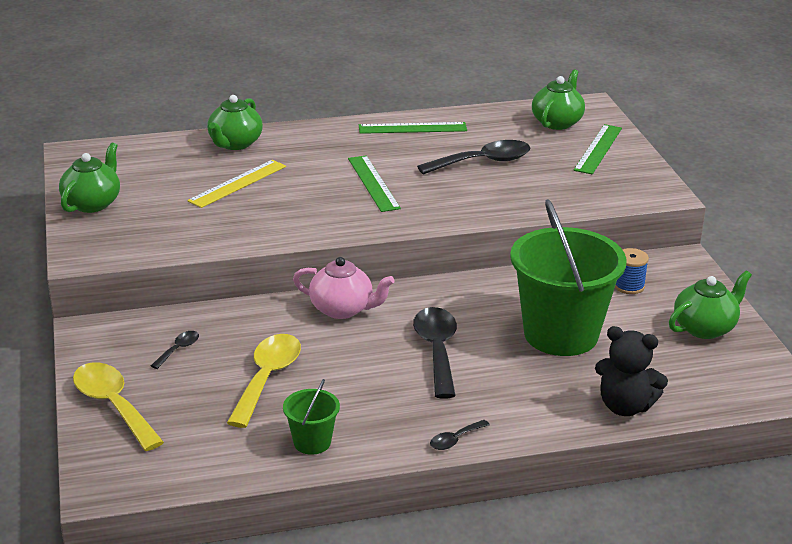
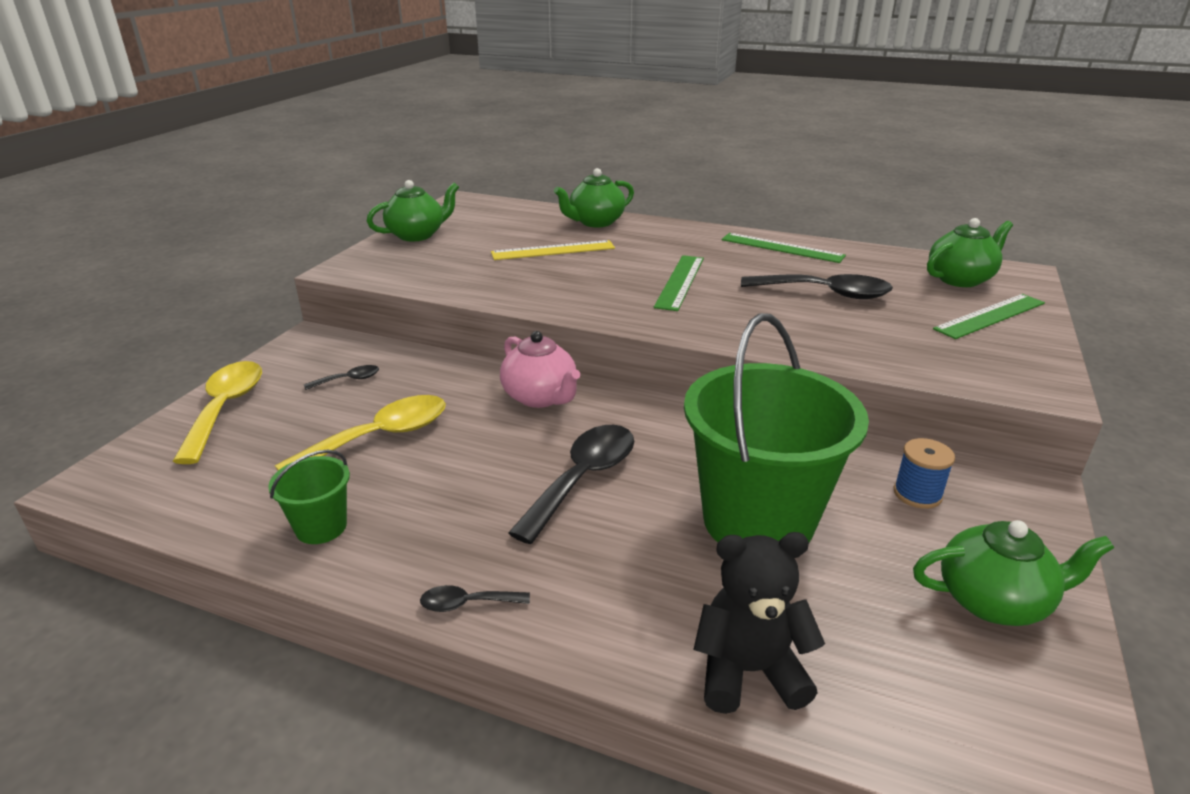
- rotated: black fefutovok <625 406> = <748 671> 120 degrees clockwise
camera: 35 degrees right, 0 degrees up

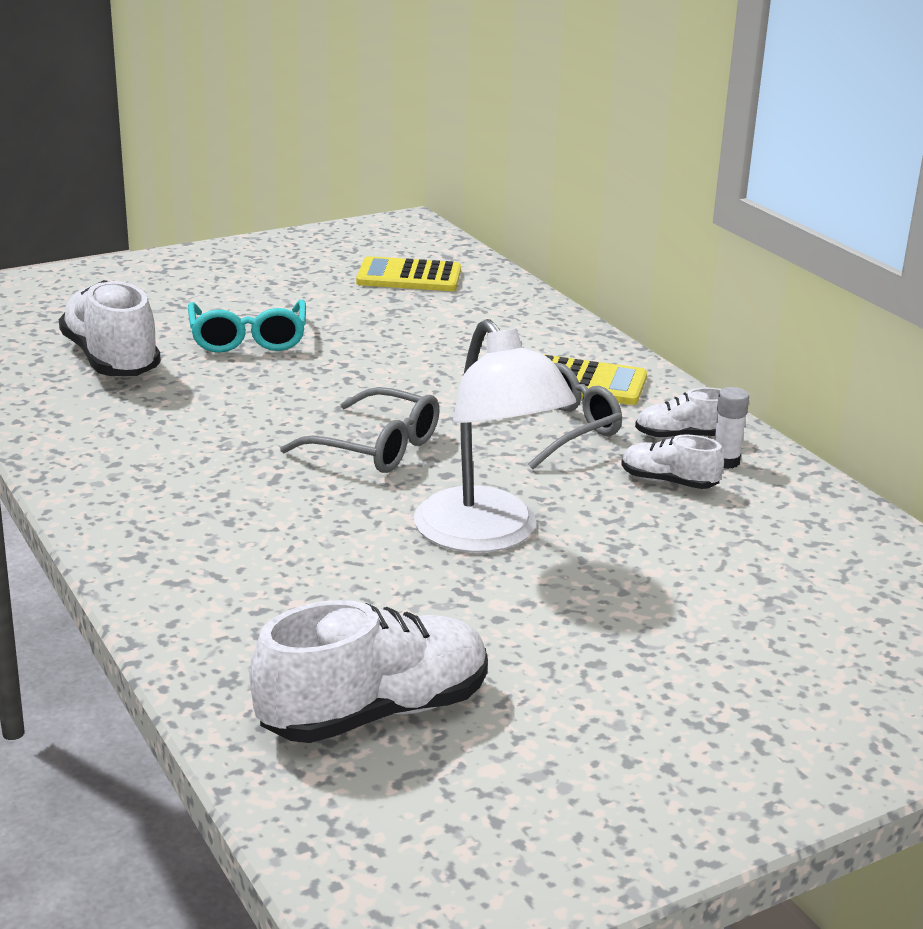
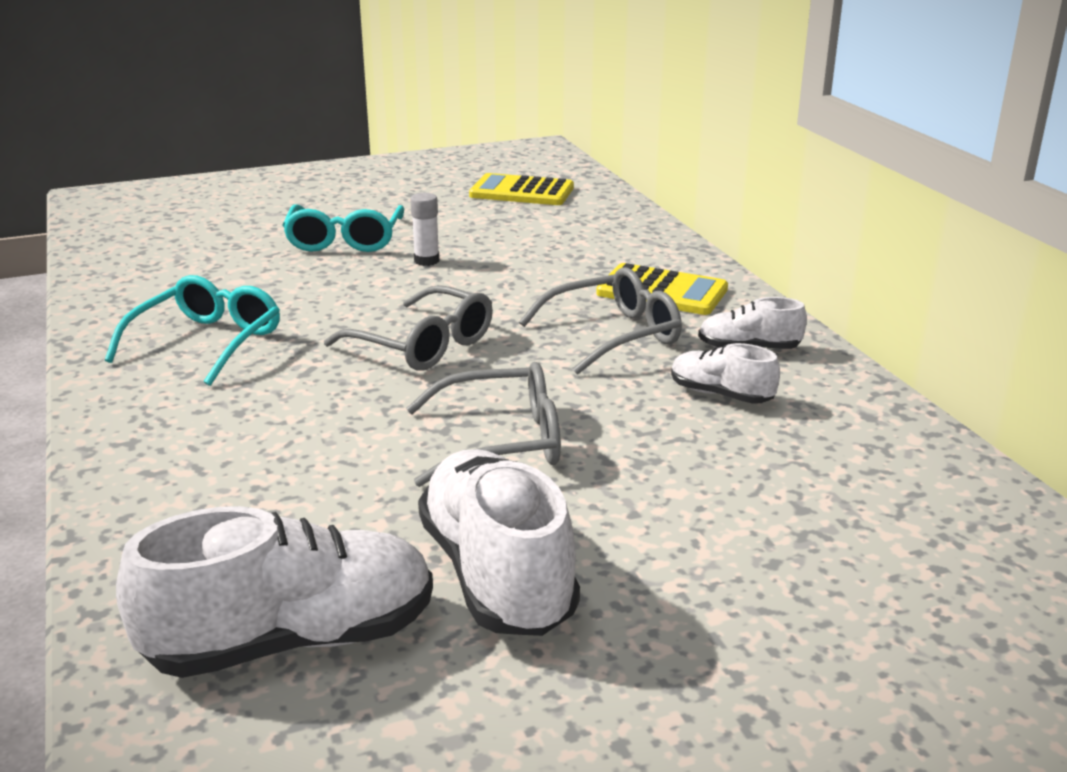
- new: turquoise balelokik <208 342>
- swapped: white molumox <487 535> to grey balelokik <503 441>
- shifted: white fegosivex <725 461> to <426 261>
- shifted: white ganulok <111 360> to <497 574>
camera: 10 degrees right, 0 degrees up

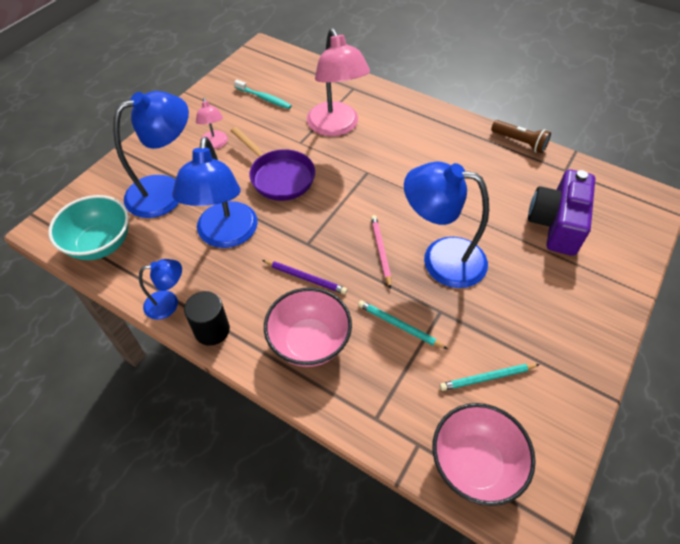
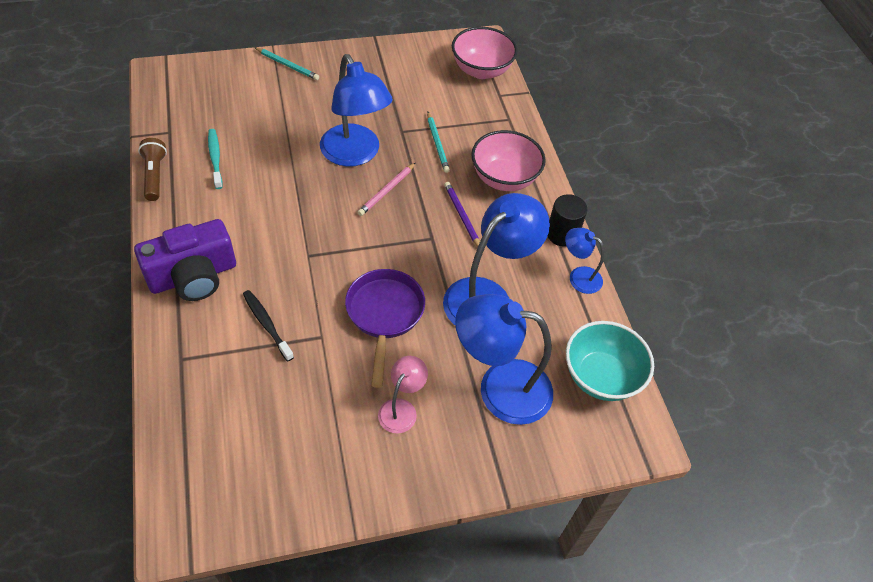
- shifted: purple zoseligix <556 224> to <193 276>
- shifted: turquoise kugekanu <264 98> to <215 158>
- swapped: pink molumox <336 127> to black kugekanu <267 324>
- shifted: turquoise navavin <487 378> to <287 65>
camera: 140 degrees left, 0 degrees up

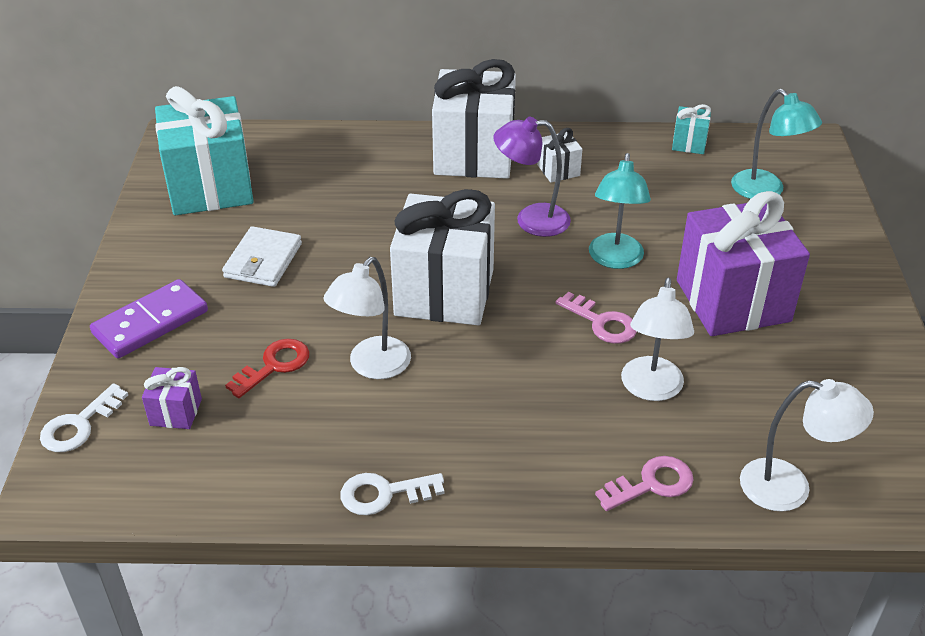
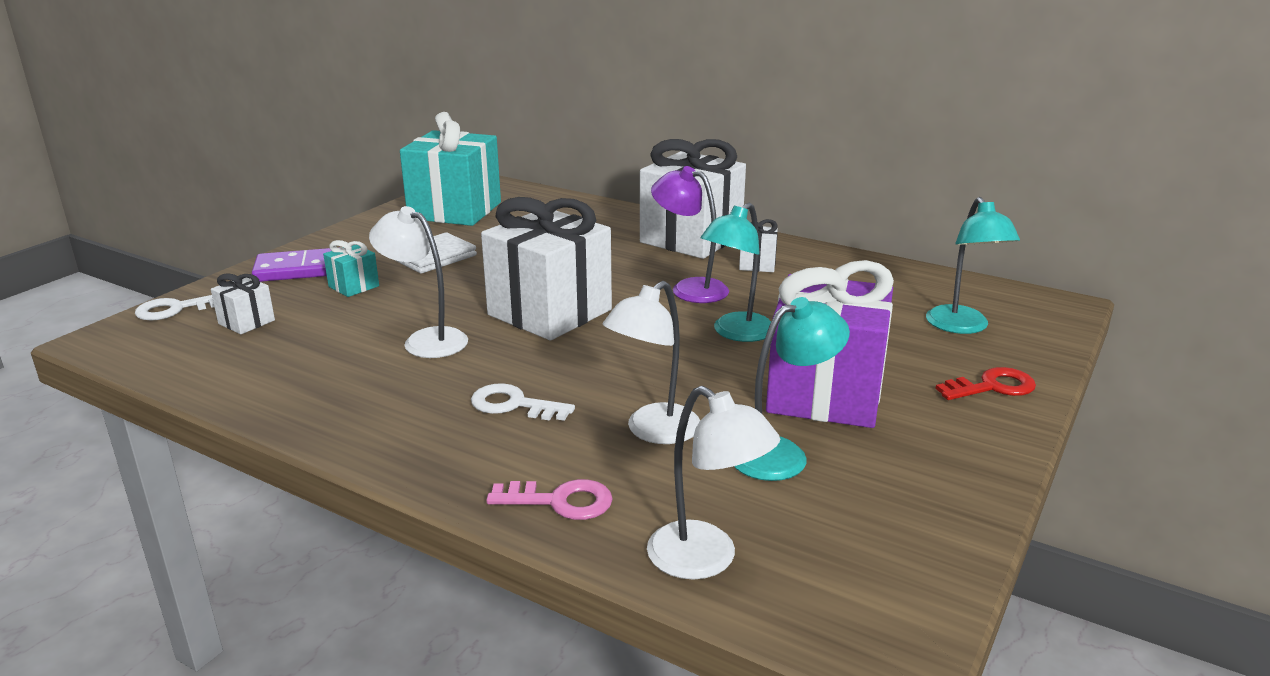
- repainted: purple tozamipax <176 412> to white tozamipax <246 322>
- shifted: turquoise tozamipax <689 143> to <354 286>
- rotated: white molumox <372 366> = <425 340> 60 degrees clockwise
- shifted: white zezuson <384 494> to <513 405>
- new: turquoise molumox <782 454>
- shifted: red zezuson <274 365> to <992 387>
- gone: pink zezuson <602 322>
camera: 30 degrees right, 15 degrees down

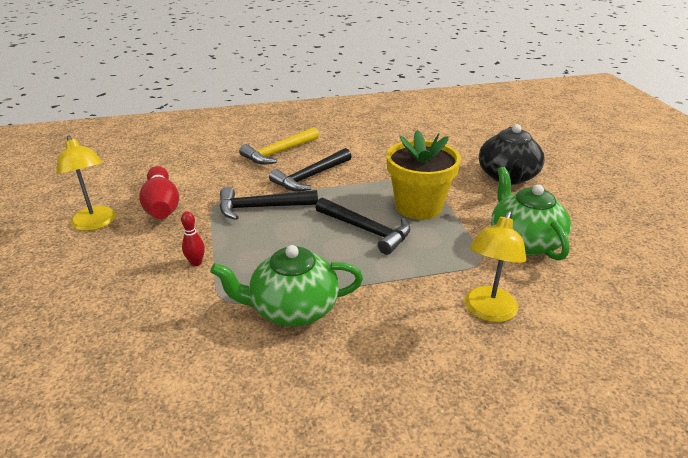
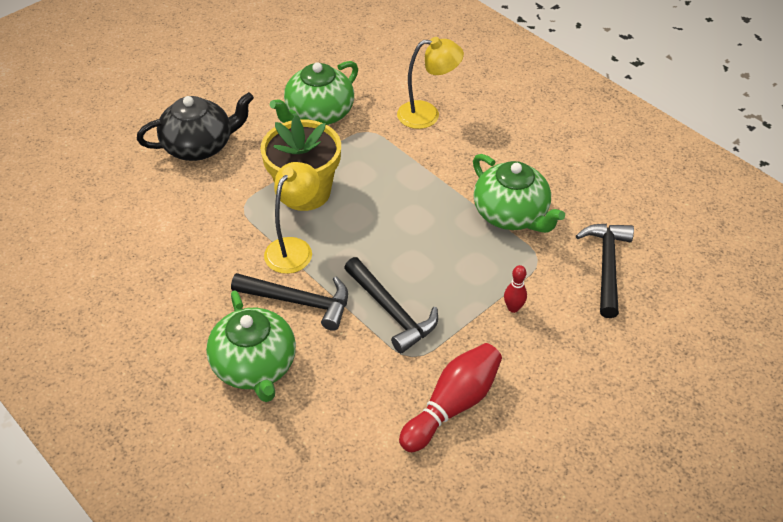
- swapped: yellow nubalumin <278 153> to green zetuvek <255 366>
- shifted: yellow molumox <96 224> to <294 248>
- shifted: black nubalumin <367 230> to <606 265>
camera: 120 degrees left, 15 degrees up

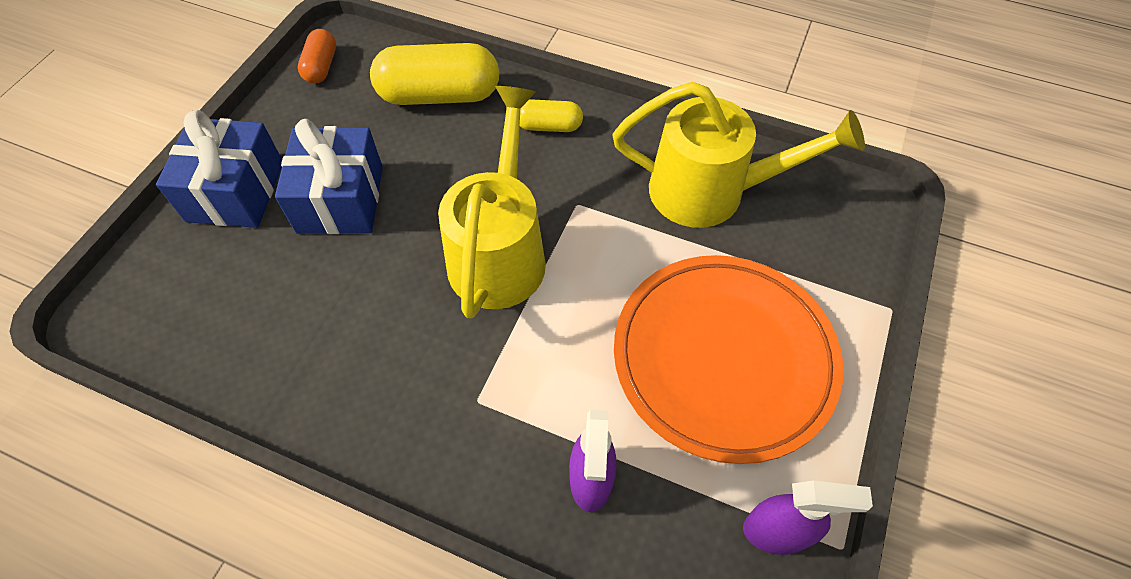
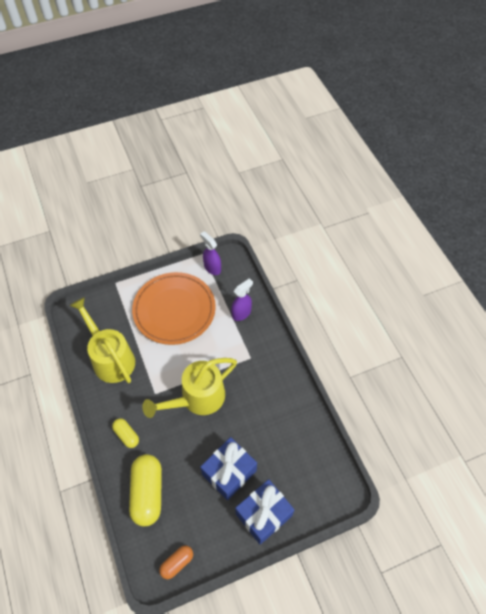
- rotated: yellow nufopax <439 95> = <147 493> 45 degrees clockwise
camera: 135 degrees left, 0 degrees up

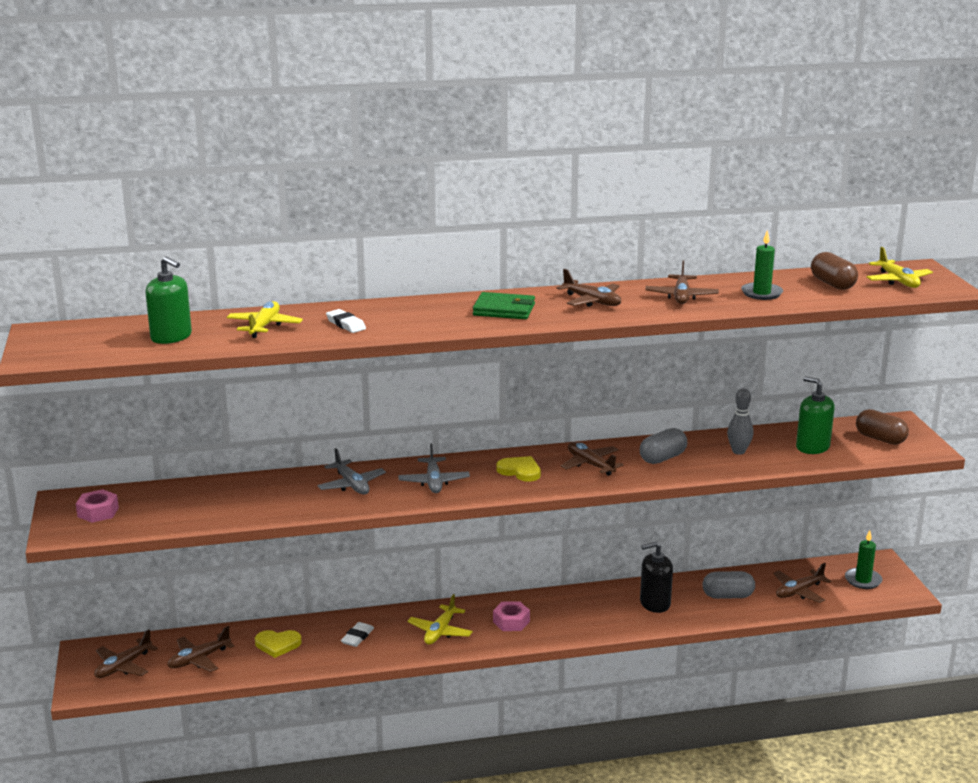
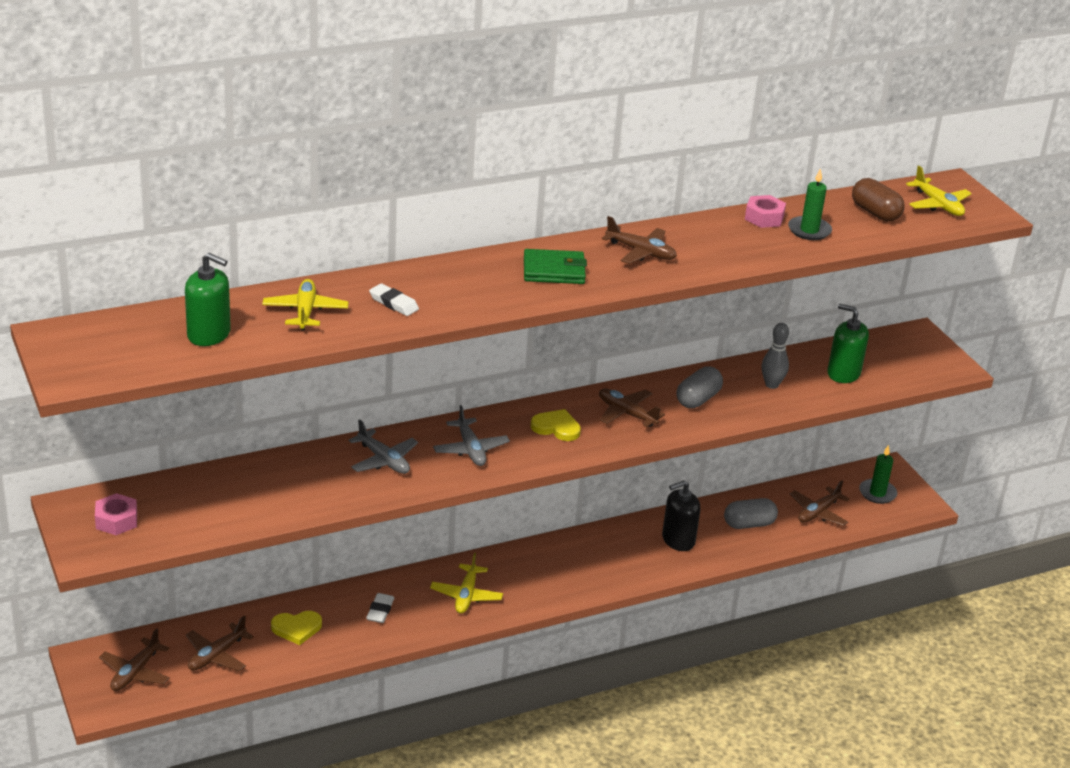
- shifted: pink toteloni <511 621> to <764 218>
- gone: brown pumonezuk <681 296>
- gone: brown nufopax <880 439>
camera: 15 degrees left, 10 degrees up

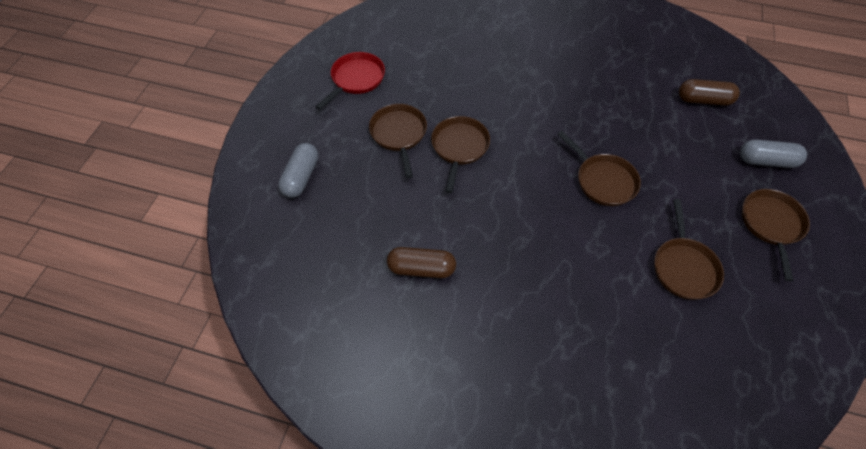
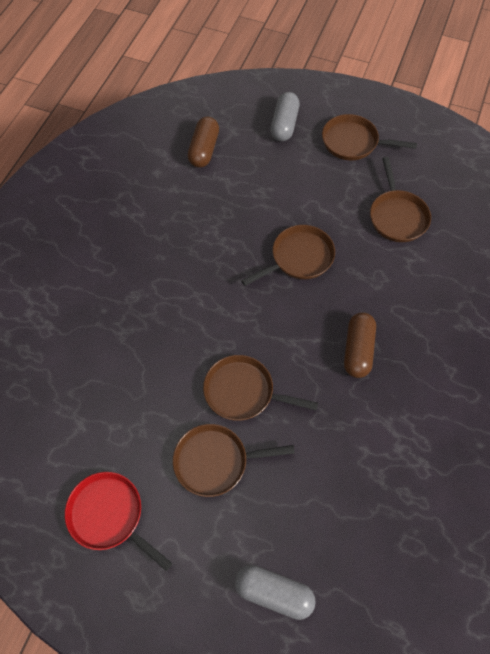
- shifted: brown nufopax <421 268> to <357 350>
- rotated: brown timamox <683 267> = <397 216> 75 degrees clockwise
camera: 85 degrees left, 5 degrees up

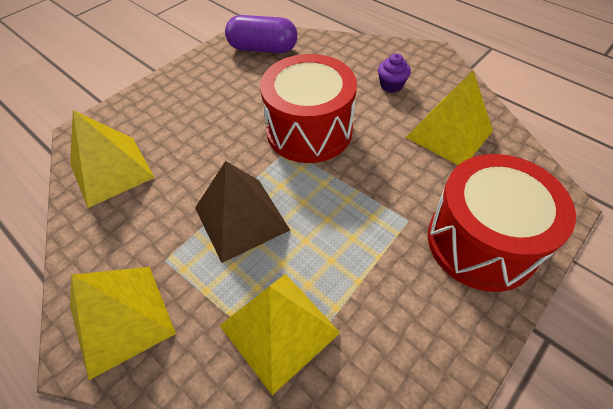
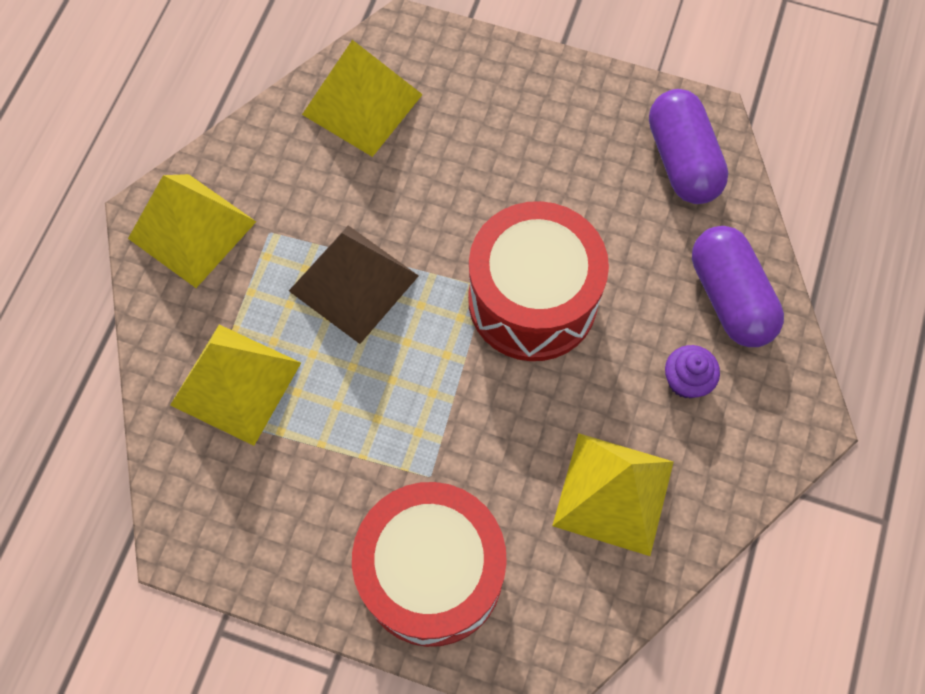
- new: purple nufopax <729 297>
camera: 65 degrees right, 15 degrees up

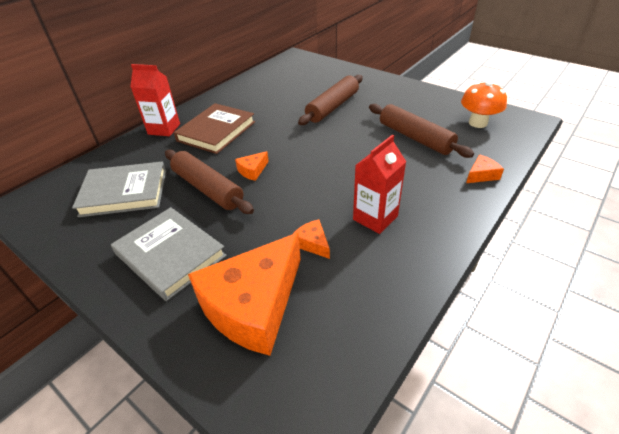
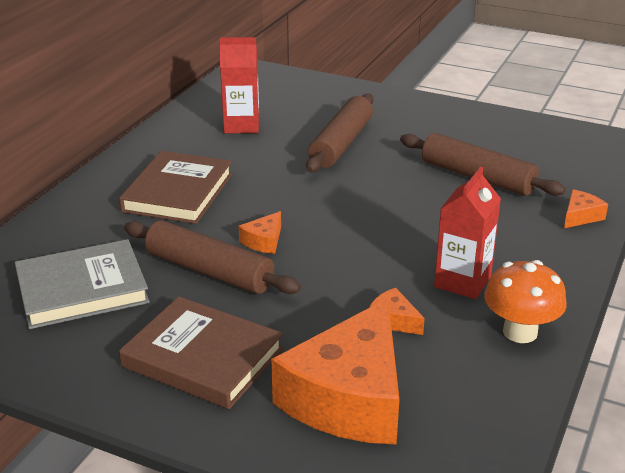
- repainted: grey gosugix <170 255> to brown gosugix <203 358>
- shifted: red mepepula <164 129> to <241 125>
- shifted: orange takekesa <478 123> to <520 332>
camera: 15 degrees left, 10 degrees down

